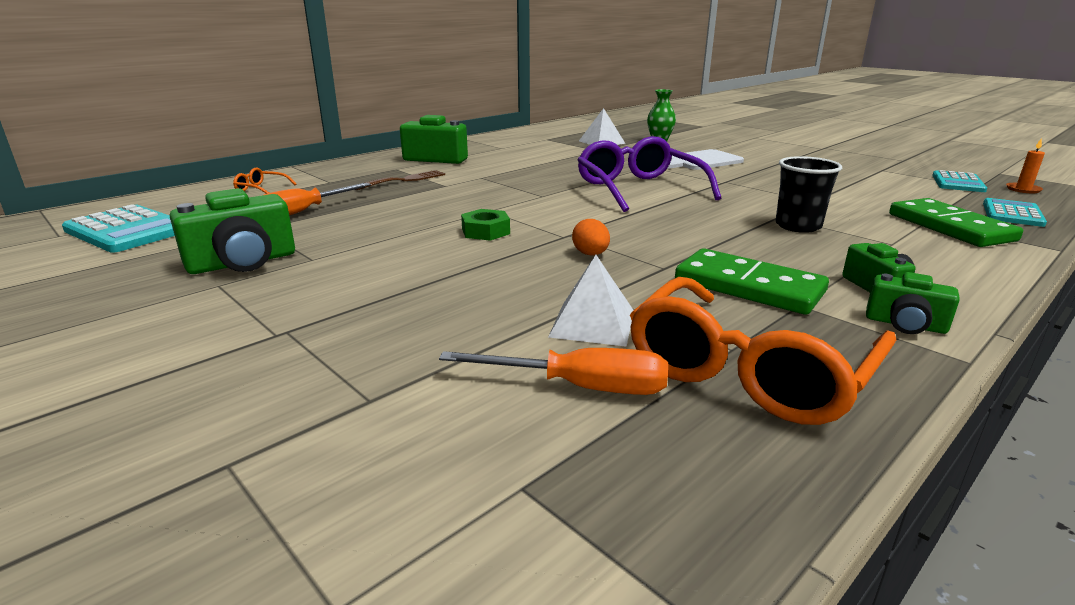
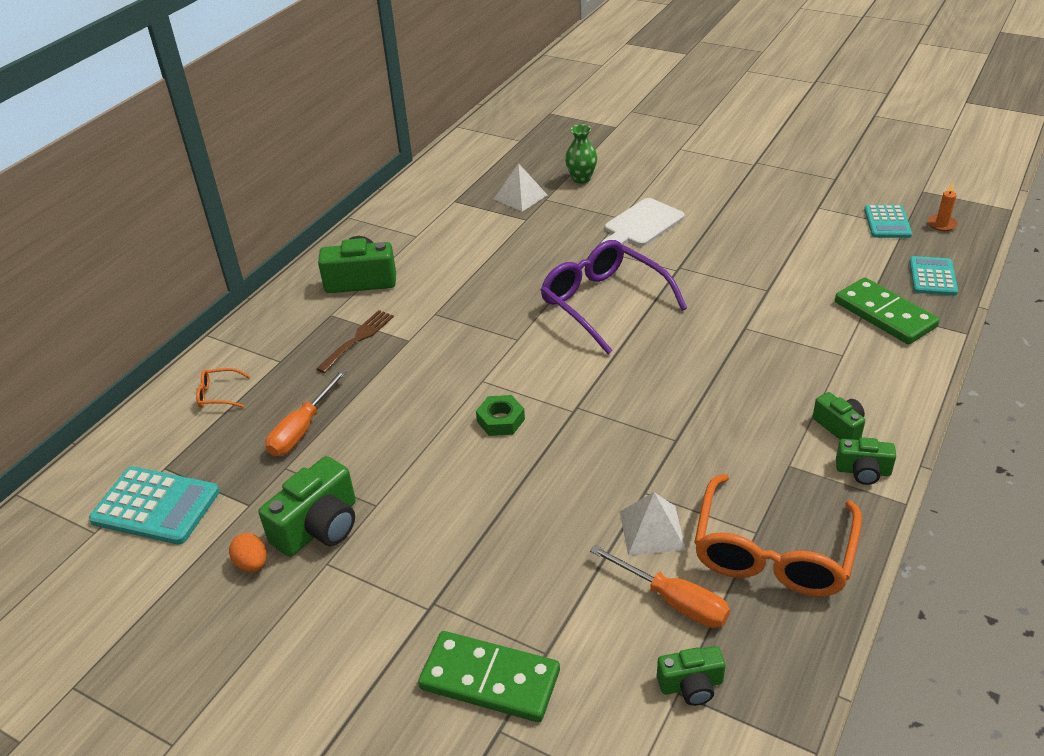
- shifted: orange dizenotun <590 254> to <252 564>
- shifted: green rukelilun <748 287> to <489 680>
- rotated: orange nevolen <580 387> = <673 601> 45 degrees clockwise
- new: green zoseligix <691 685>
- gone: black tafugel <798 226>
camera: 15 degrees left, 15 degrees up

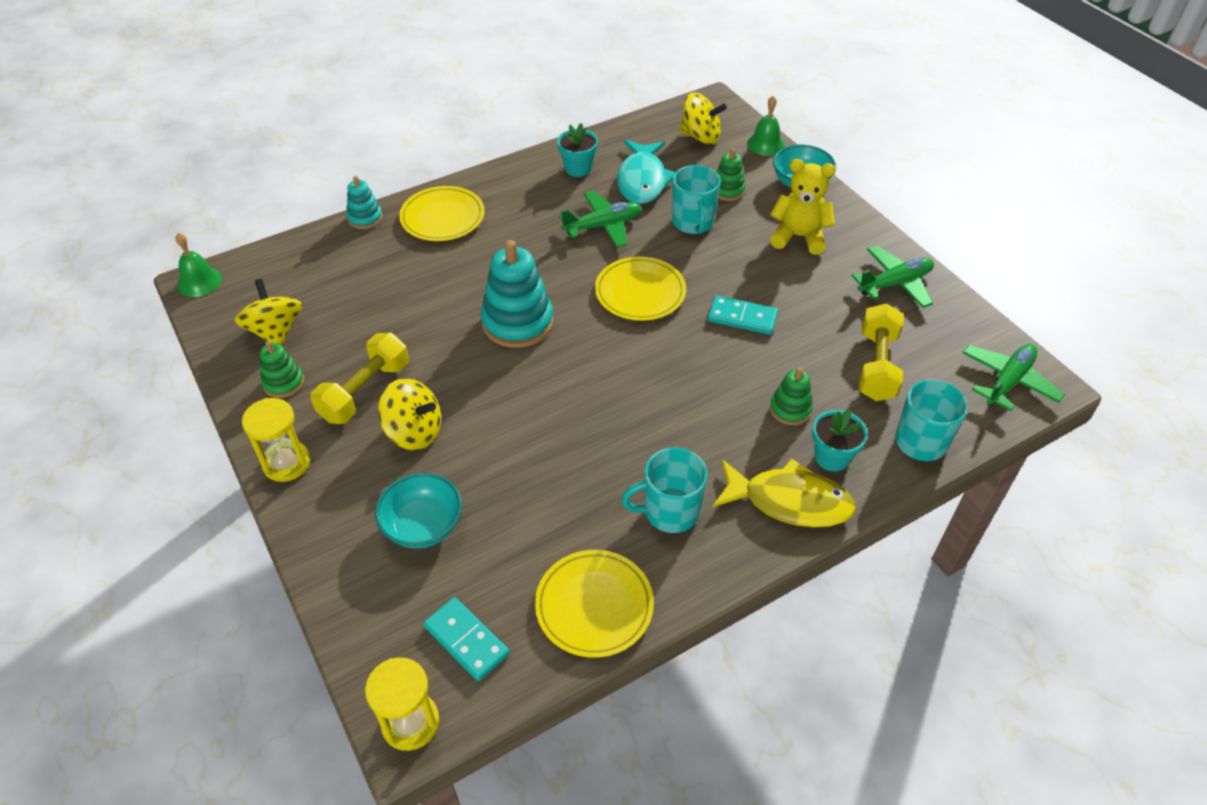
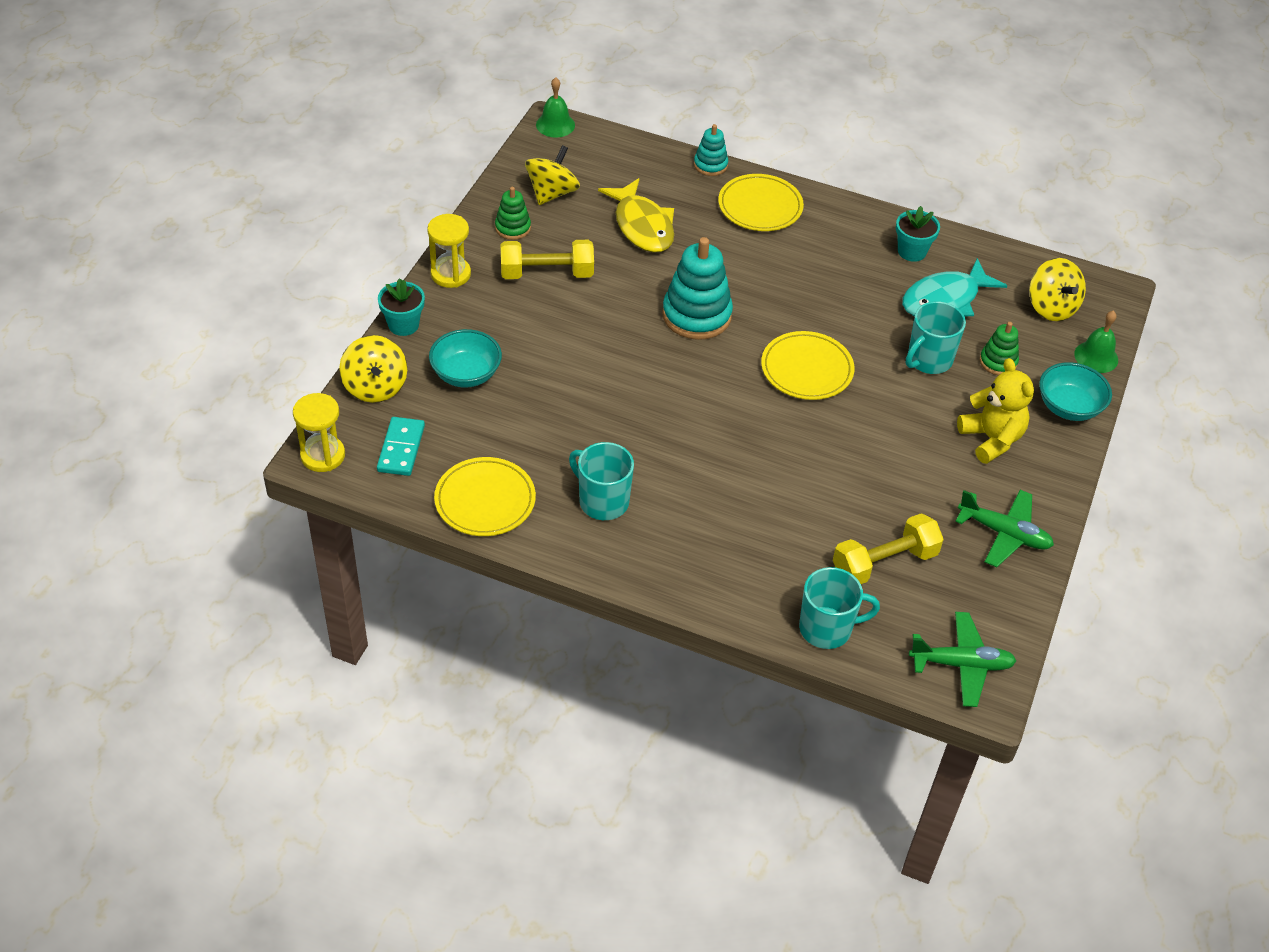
- shifted: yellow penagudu <414 432> to <375 387>
- shifted: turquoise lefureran <832 457> to <403 325>
- shifted: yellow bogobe <789 501> to <642 226>
- gone: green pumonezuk <603 226>
- gone: turquoise rukelilun <742 317>
- gone: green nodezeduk <790 409>
camera: 50 degrees right, 0 degrees up

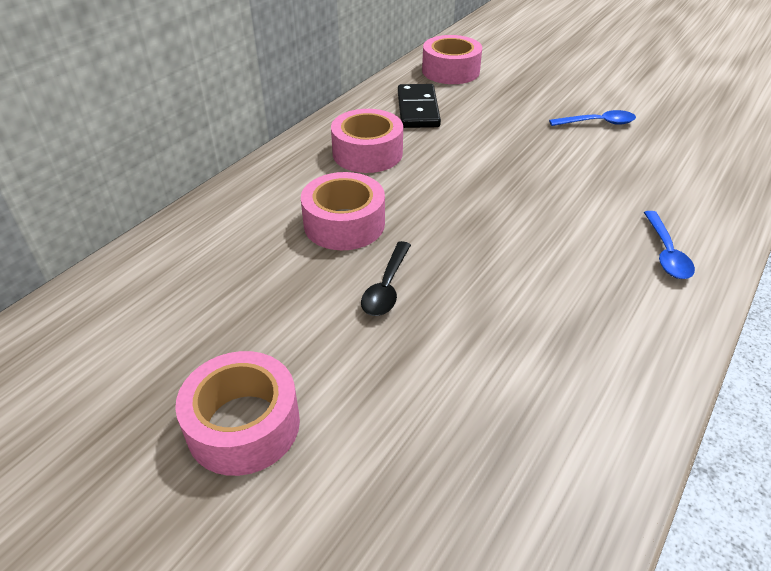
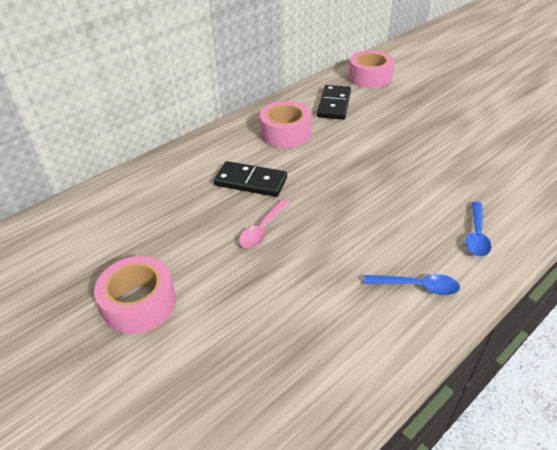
- swapped: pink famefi <344 224> to black rukelilun <251 182>
- repainted: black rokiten <386 287> to pink rokiten <262 229>
- shifted: blue rokiten <597 123> to <417 286>
camera: 15 degrees right, 0 degrees up

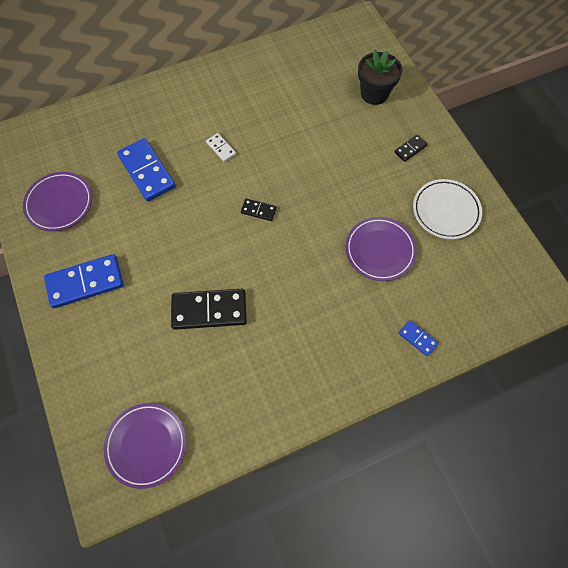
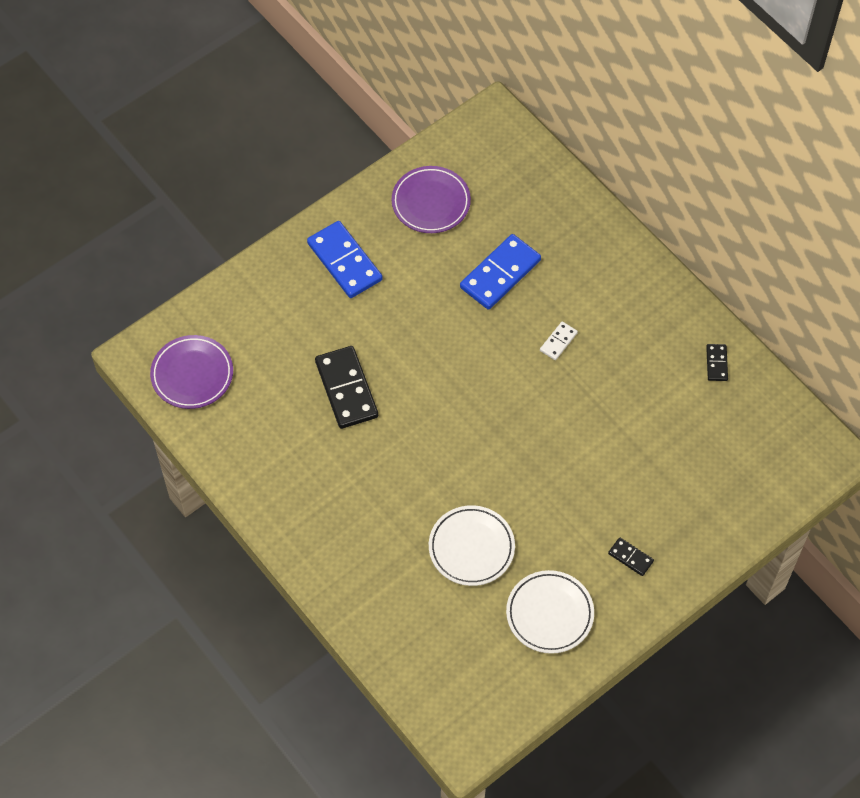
- repainted: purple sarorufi <380 250> to white sarorufi <471 547>
- shifted: black rukelilun <258 210> to <716 363>
- gone: black lefureran <374 93>
- gone: blue rukelilun <417 338>
camera: 75 degrees right, 5 degrees down

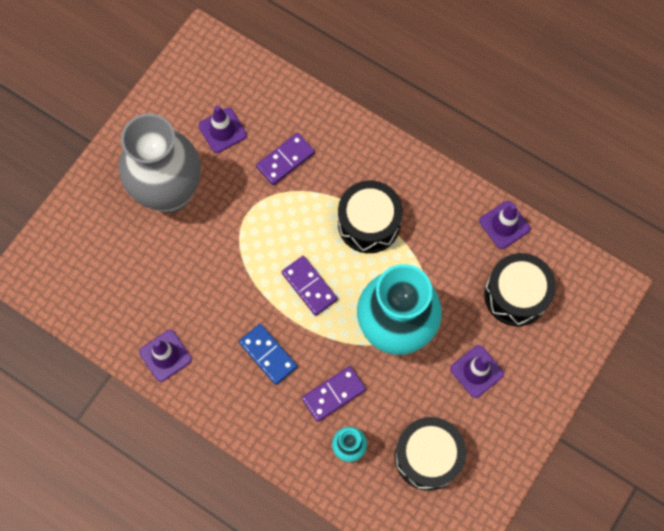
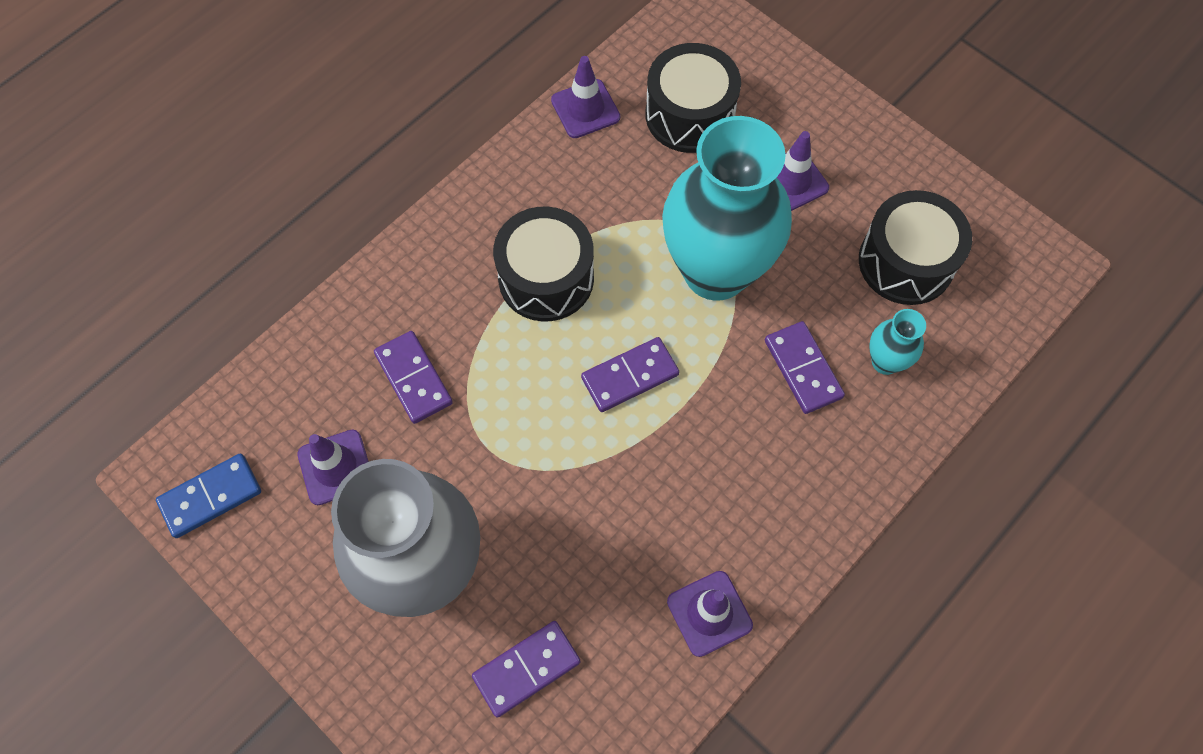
- shifted: blue rukelilun <268 354> to <210 496>
- new: purple rukelilun <526 669>
camera: 80 degrees left, 5 degrees down

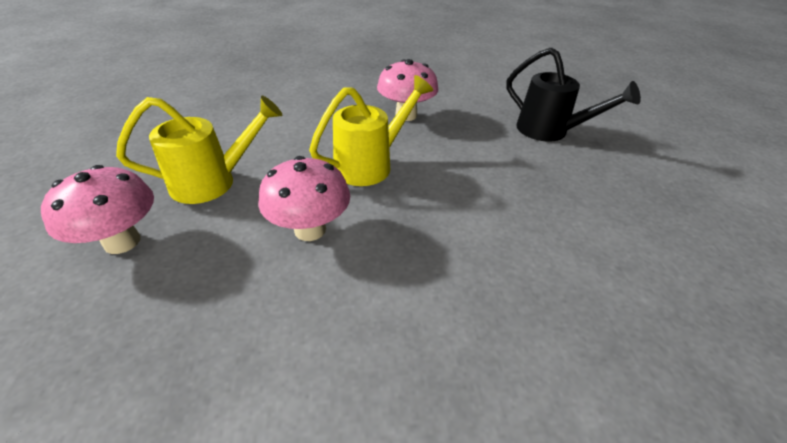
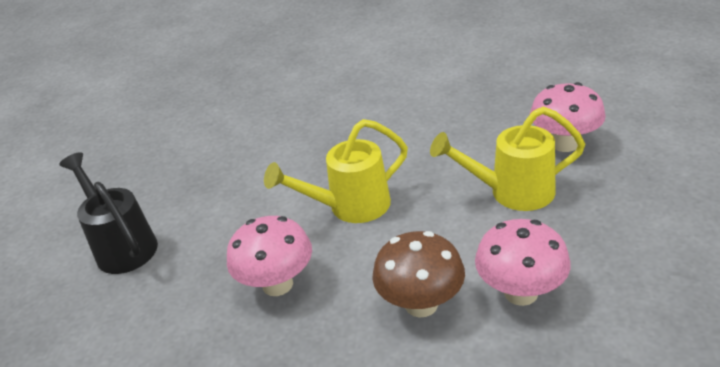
- new: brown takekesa <421 304>
- shifted: pink takekesa <310 230> to <521 292>
camera: 160 degrees left, 5 degrees down

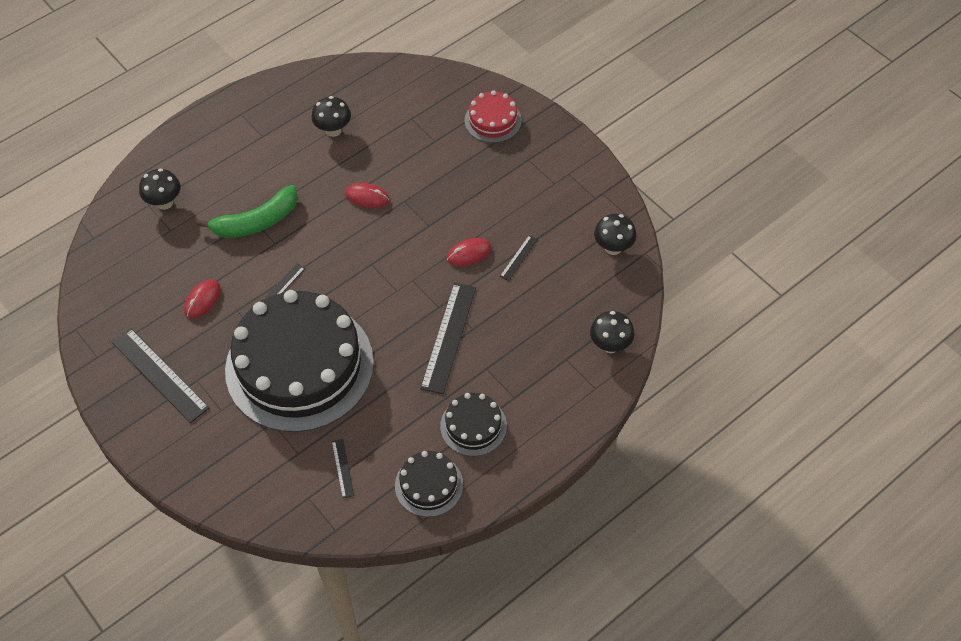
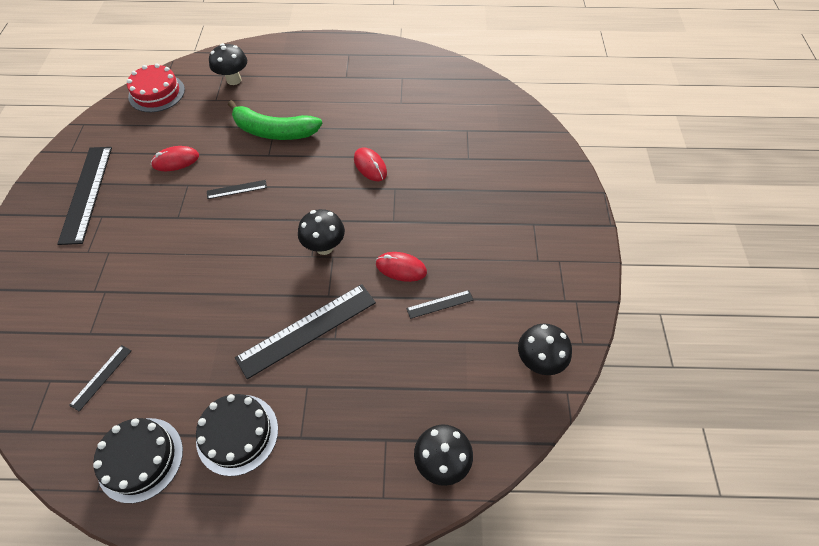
- shifted: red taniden <493 120> to <156 93>
- shifted: black takekesa <333 130> to <324 247>
- gone: black taniden <299 366>
camera: 40 degrees right, 0 degrees up

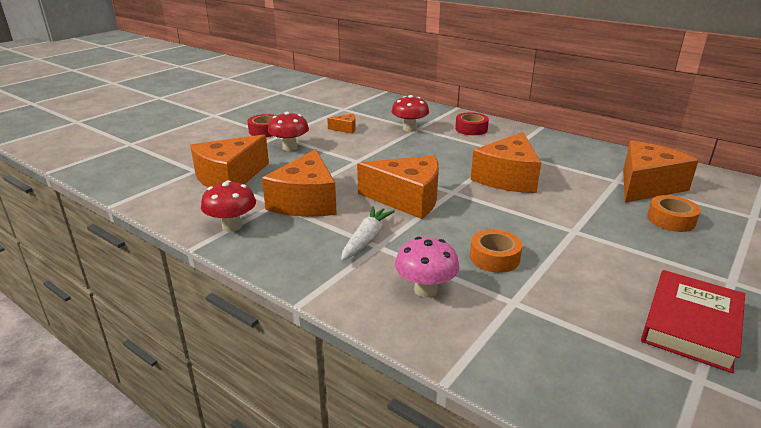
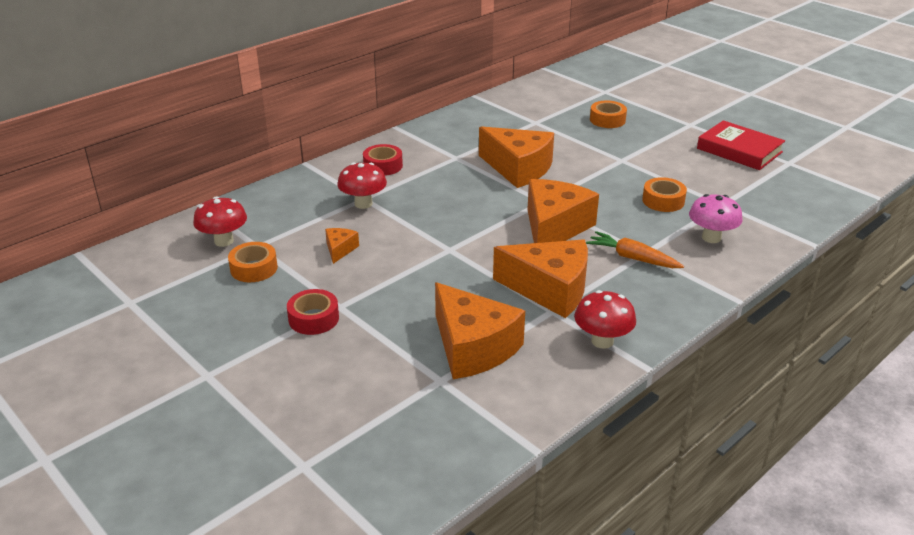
- shifted: red takekesa <290 148> to <224 241>
- new: orange famefi <254 268>
- repainted: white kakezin <366 239> to orange kakezin <632 258>
- gone: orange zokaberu <646 186>
camera: 80 degrees left, 5 degrees up

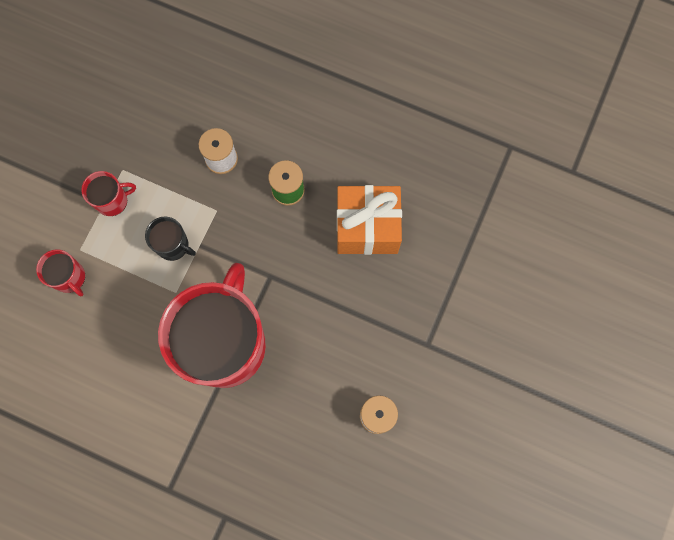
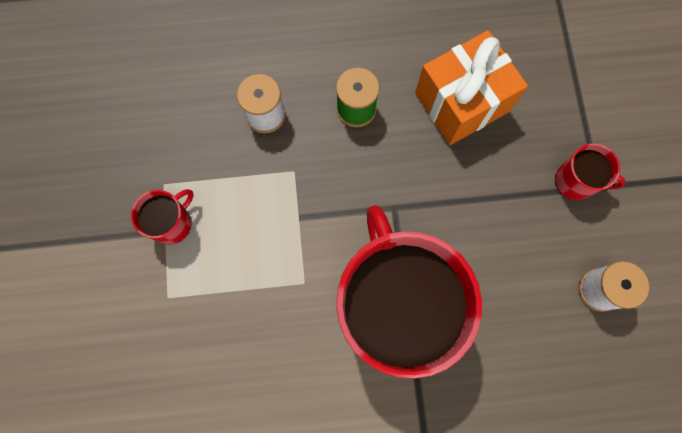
- shifted: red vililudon <70 277> to <575 181>
- gone: black vililudon <173 245>
camera: 30 degrees left, 0 degrees up

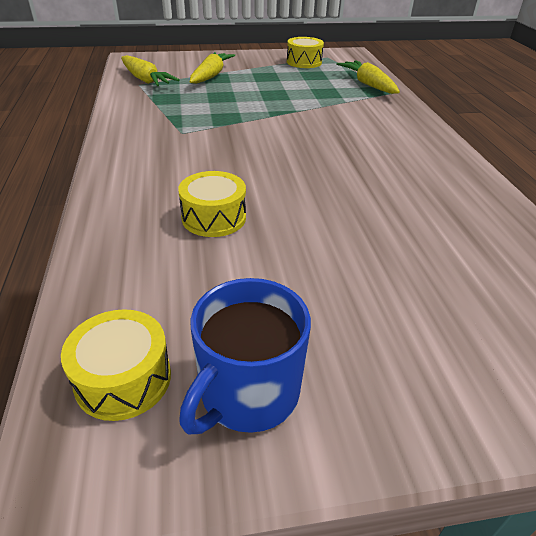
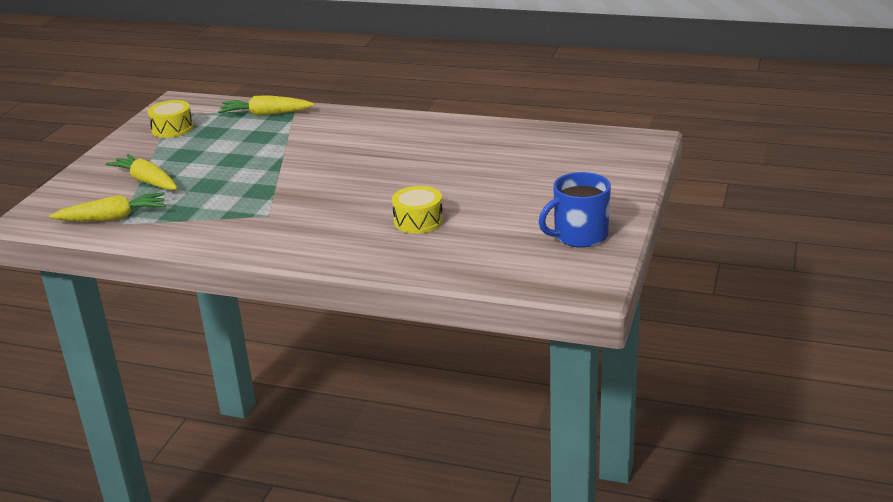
- rotated: blue vililudon <247 393> = <579 236> 90 degrees clockwise
- gone: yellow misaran <123 379>
camera: 60 degrees left, 10 degrees down

